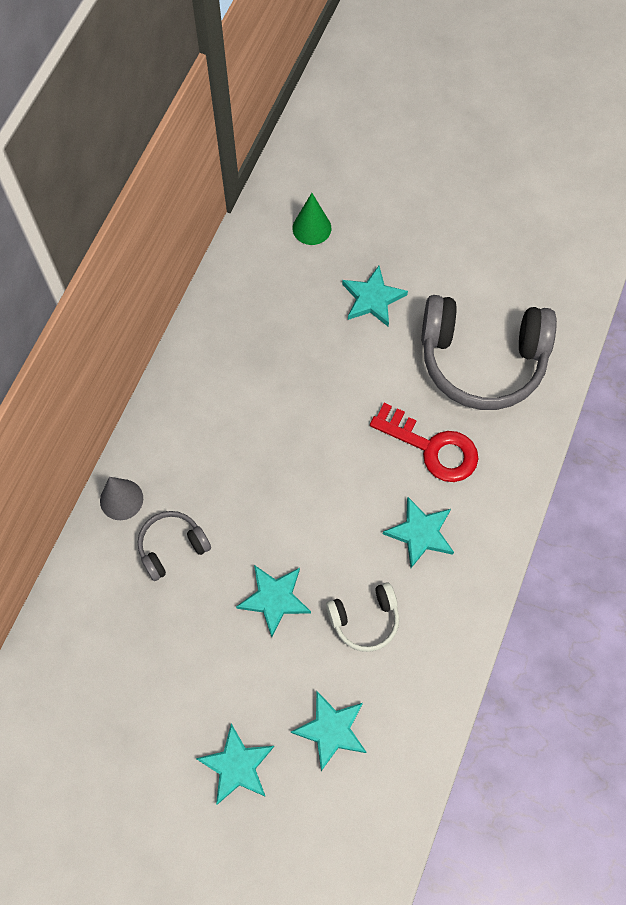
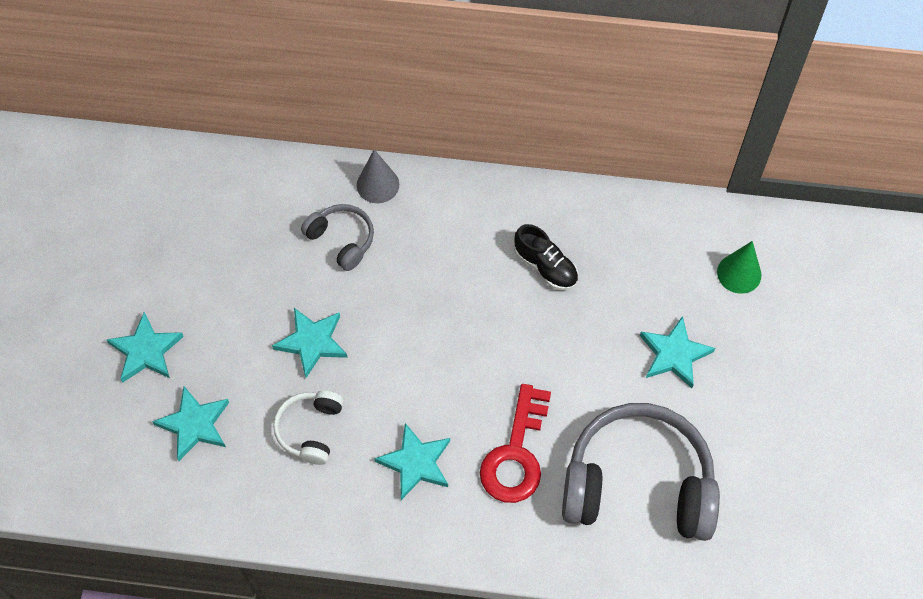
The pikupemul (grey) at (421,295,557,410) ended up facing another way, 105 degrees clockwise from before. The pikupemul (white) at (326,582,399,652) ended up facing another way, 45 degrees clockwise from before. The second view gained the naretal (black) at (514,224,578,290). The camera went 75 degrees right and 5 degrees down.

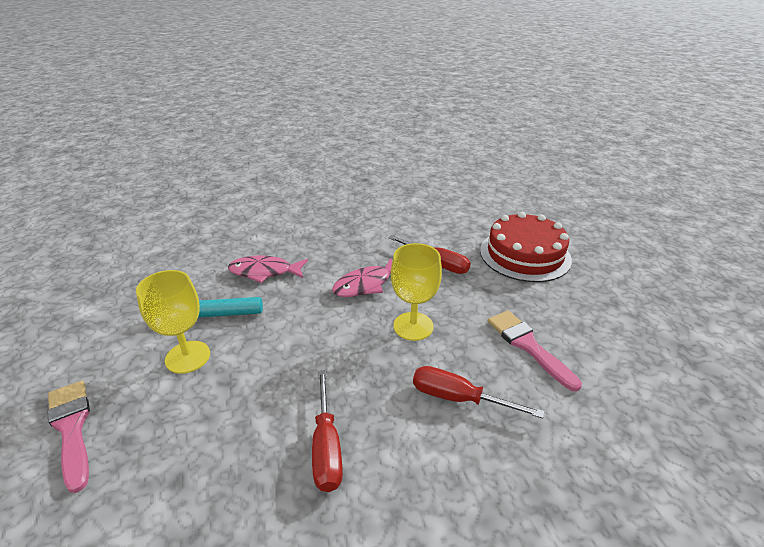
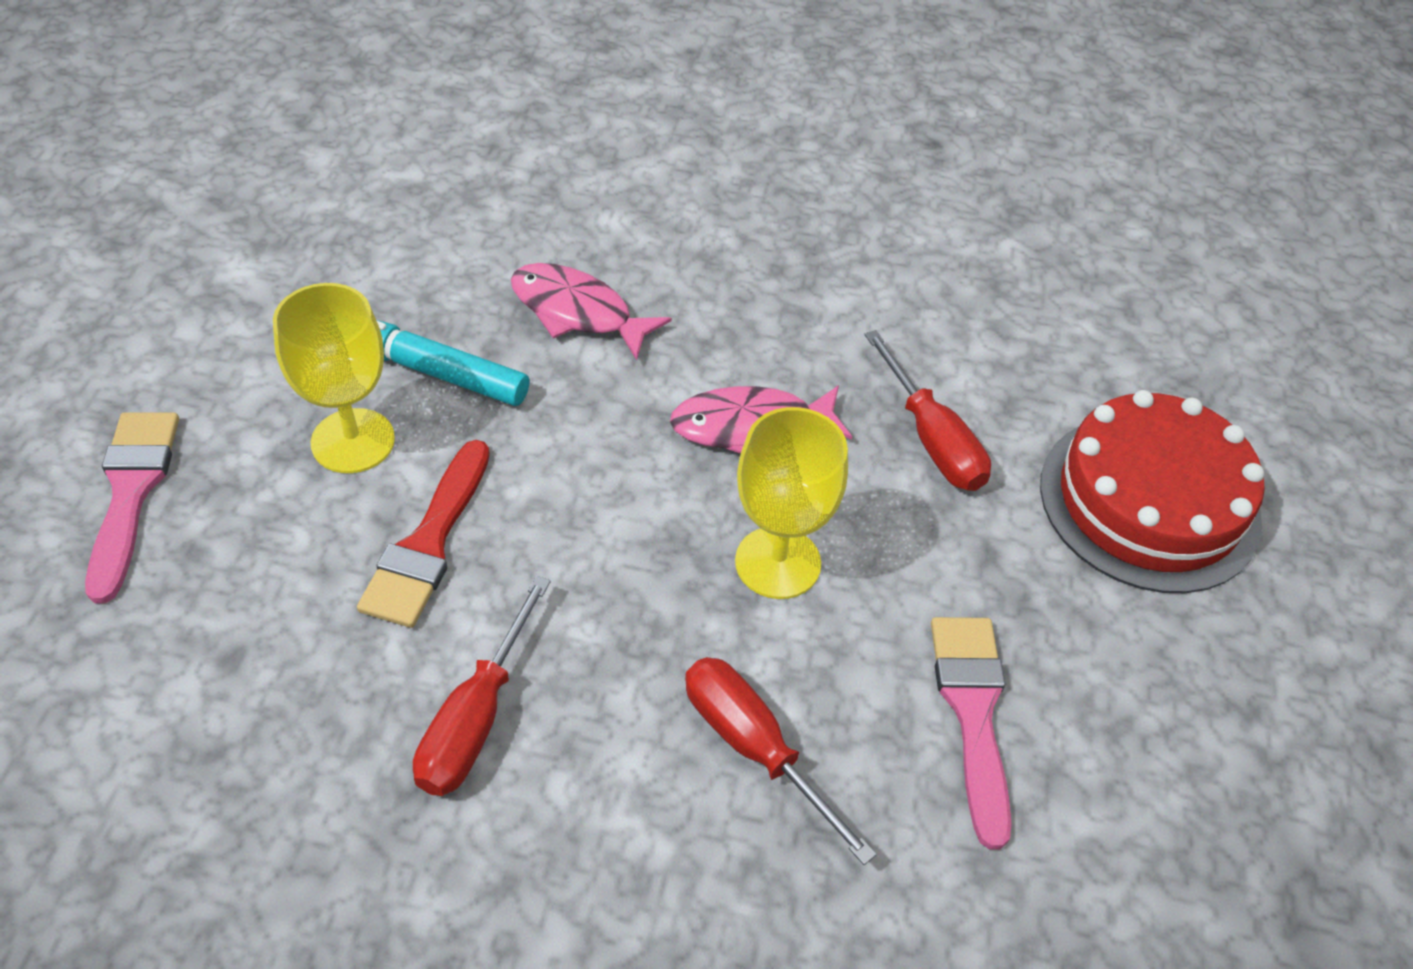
The second view gained the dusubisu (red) at (357,440,490,628). The camera went 25 degrees right and 15 degrees up.

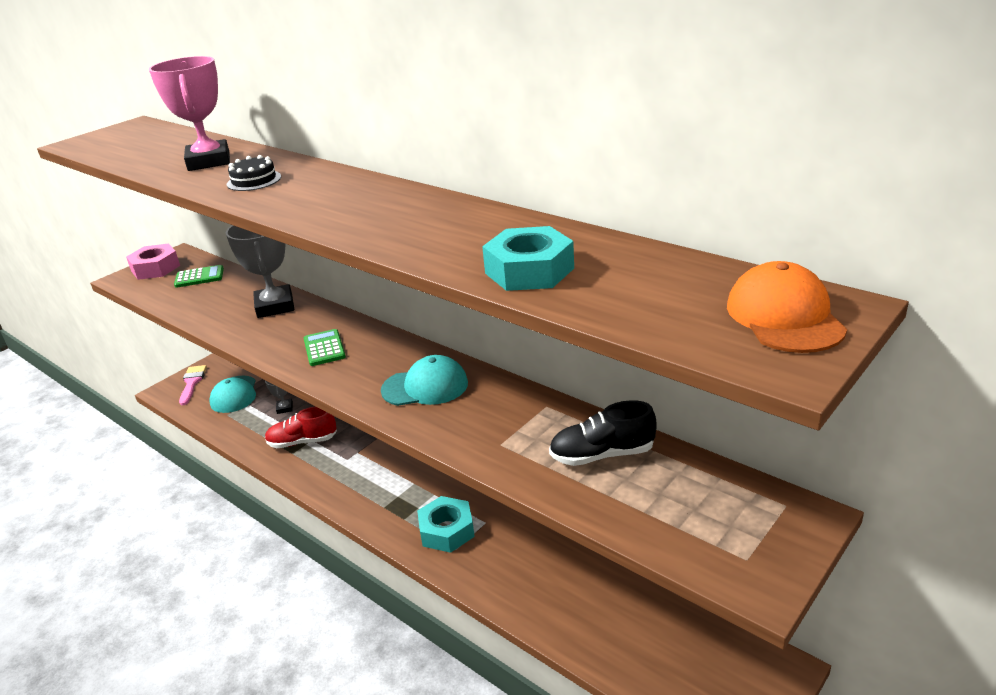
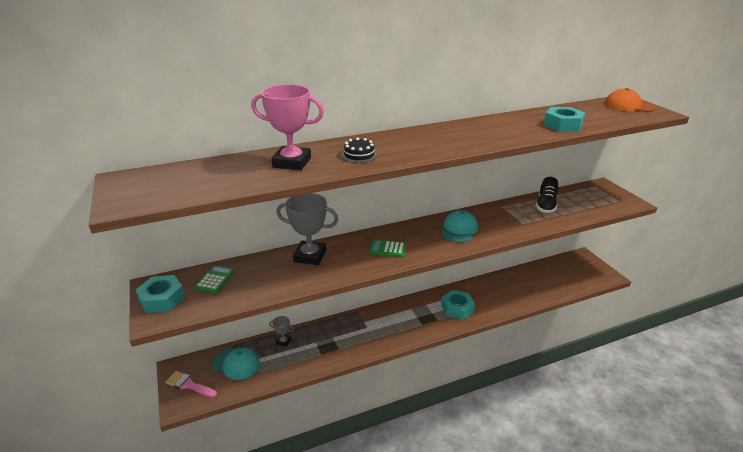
What was the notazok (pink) at (126,244,180,280) turned into the notazok (turquoise) at (136,275,185,313). The second view lost the naretal (red) at (265,406,337,448). The camera went 65 degrees left and 0 degrees up.

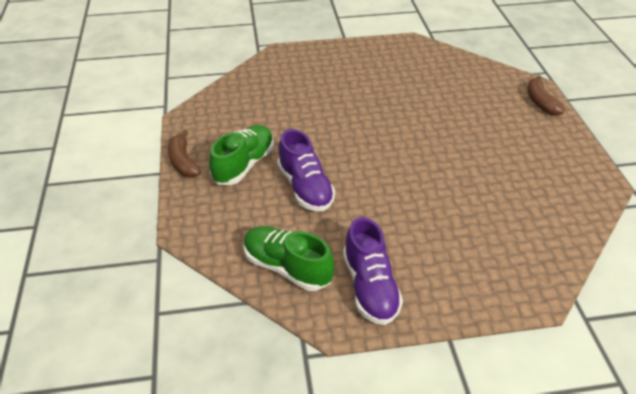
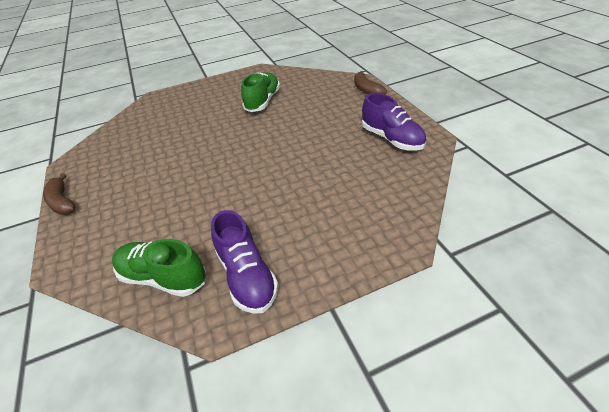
The naretal (green) ended up elsewhere, having gone from (209,125,274,185) to (241,72,280,112). The naretal (purple) ended up elsewhere, having gone from (277,129,335,211) to (362,93,426,151). The camera went 10 degrees left and 0 degrees up.

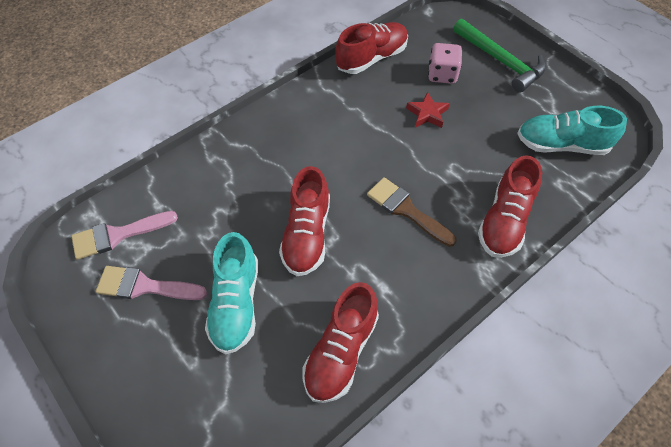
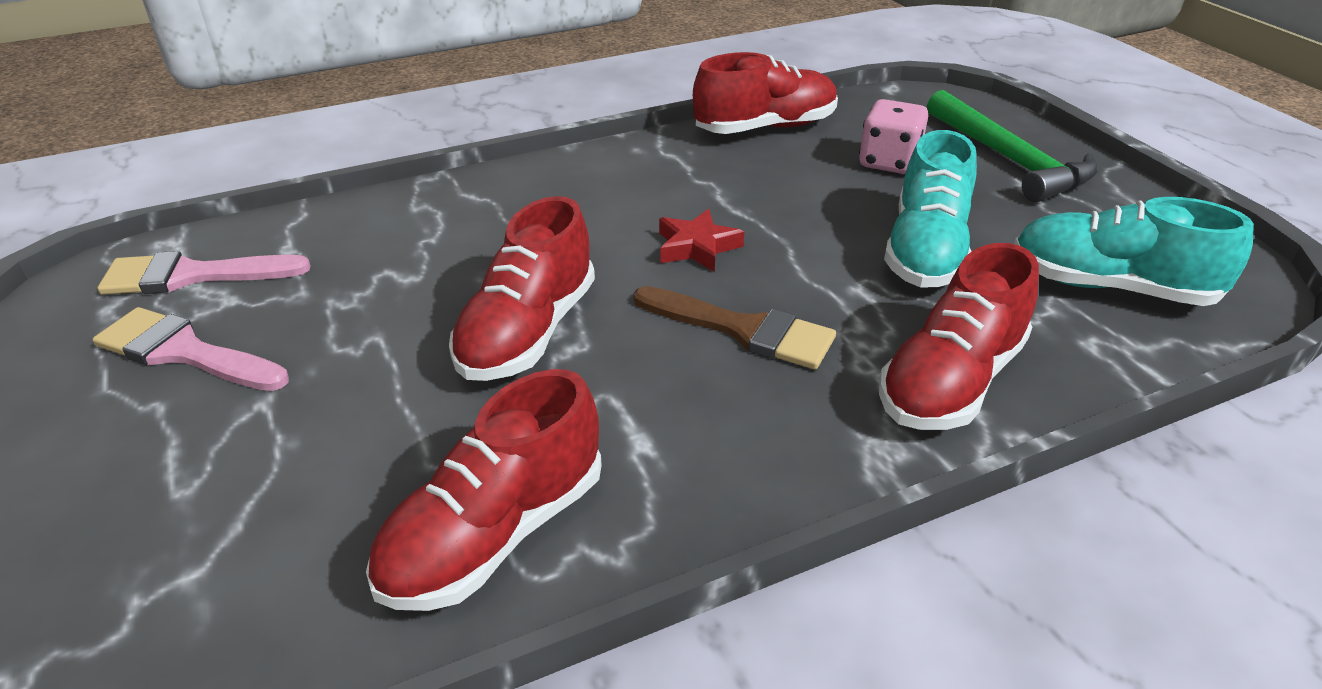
The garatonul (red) ended up elsewhere, having gone from (406,92,450,128) to (659,209,744,272). The dusubisu (brown) at (367,177,457,247) ended up facing another way, 150 degrees clockwise from before. The naretal (turquoise) ended up elsewhere, having gone from (205,232,258,354) to (884,130,977,288). The camera went 15 degrees right and 20 degrees down.

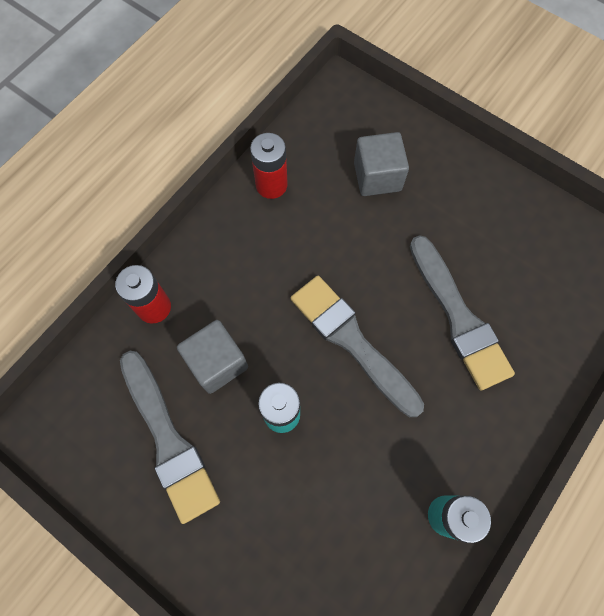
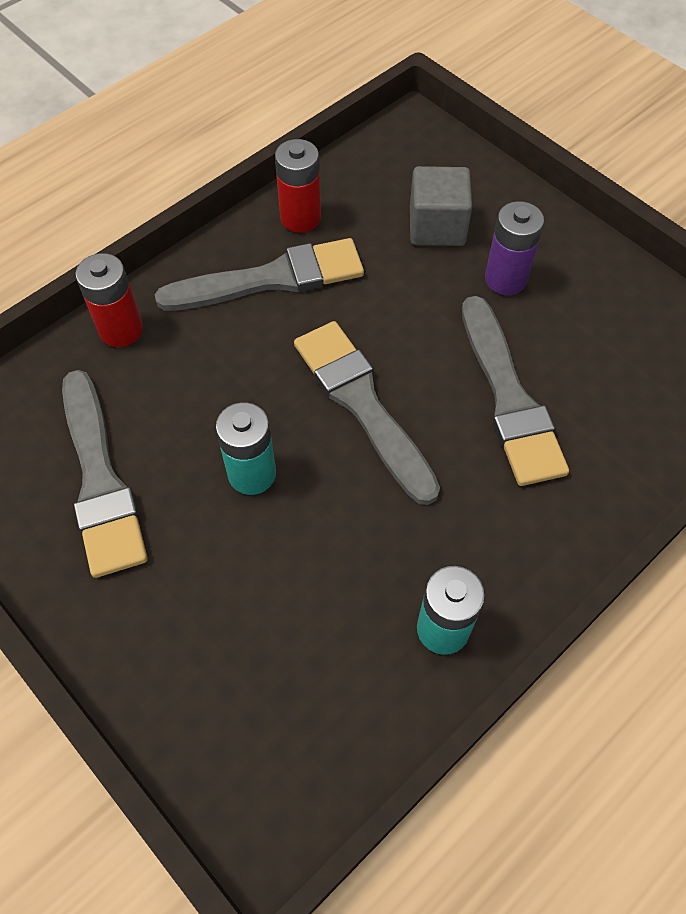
The second view lost the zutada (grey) at (177,320,248,394). The second view gained the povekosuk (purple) at (485,201,544,295). The second view gained the dusubisu (grey) at (155,238,364,311). The camera went 10 degrees right and 10 degrees down.

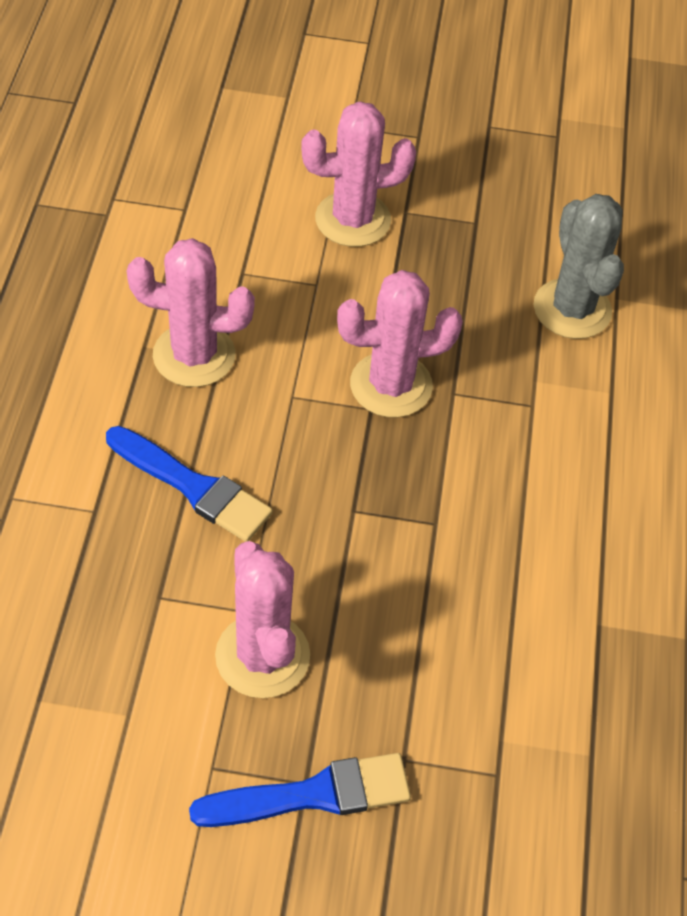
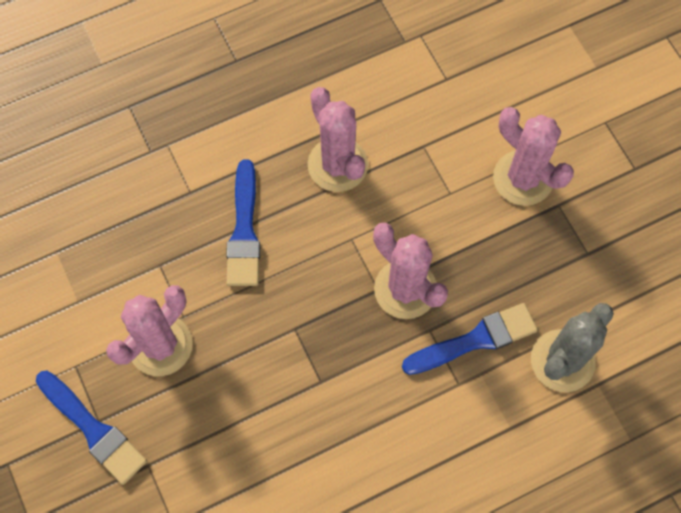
The second view gained the dusubisu (blue) at (402,303,538,375). The camera went 60 degrees right and 15 degrees up.

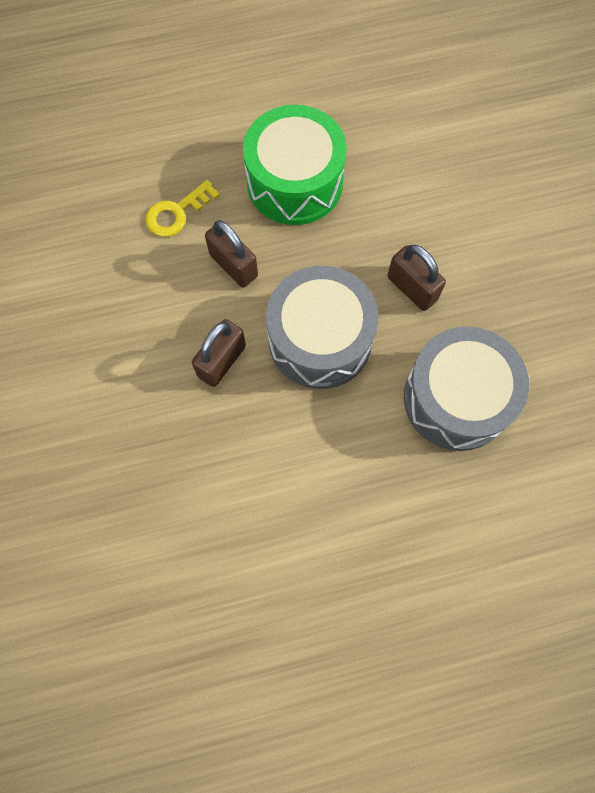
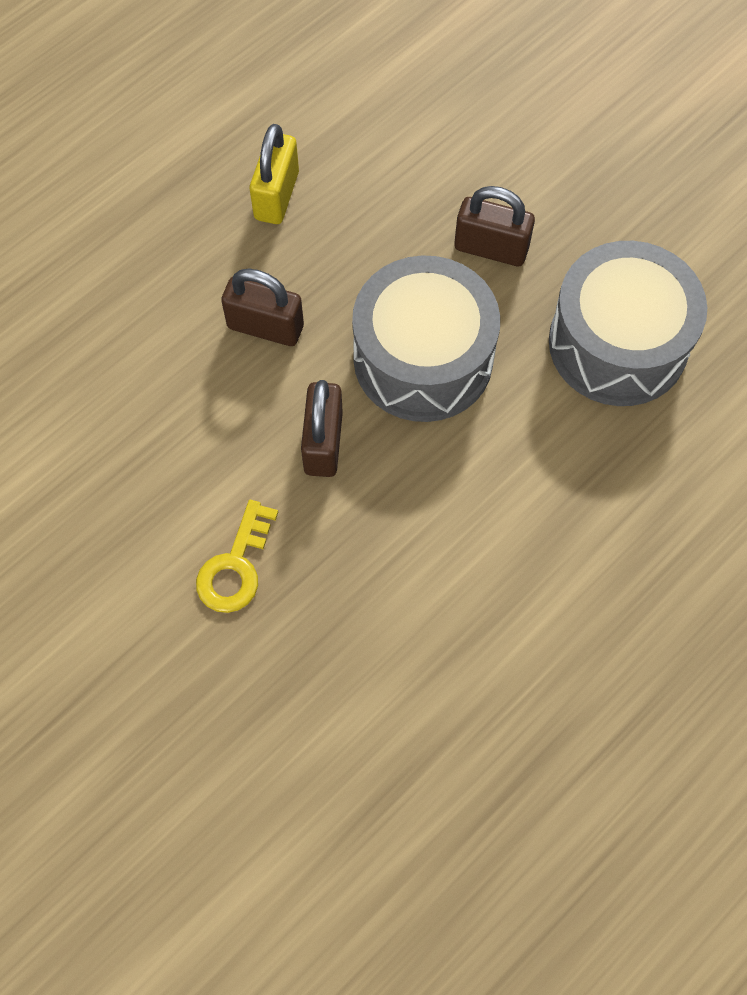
Where the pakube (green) stood at (243,105,347,225), the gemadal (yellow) came to stand at (250,124,299,224). The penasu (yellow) ended up elsewhere, having gone from (145,180,220,237) to (196,500,278,613). The camera went 30 degrees left and 5 degrees down.

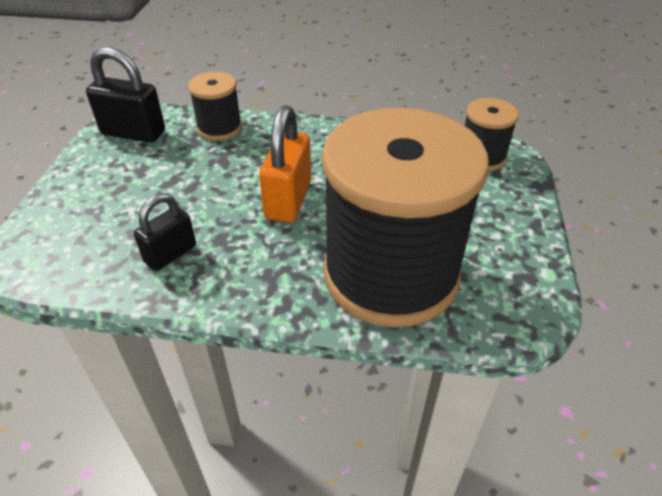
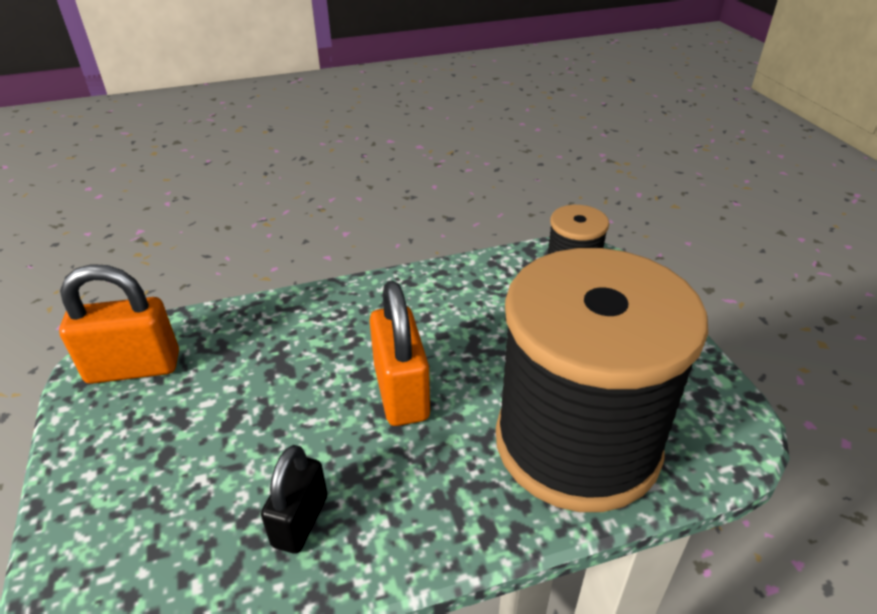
What was the gemadal (black) at (86,47,165,143) turned into the gemadal (orange) at (59,264,179,384). The second view lost the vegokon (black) at (188,72,242,141). The camera went 25 degrees left and 5 degrees down.

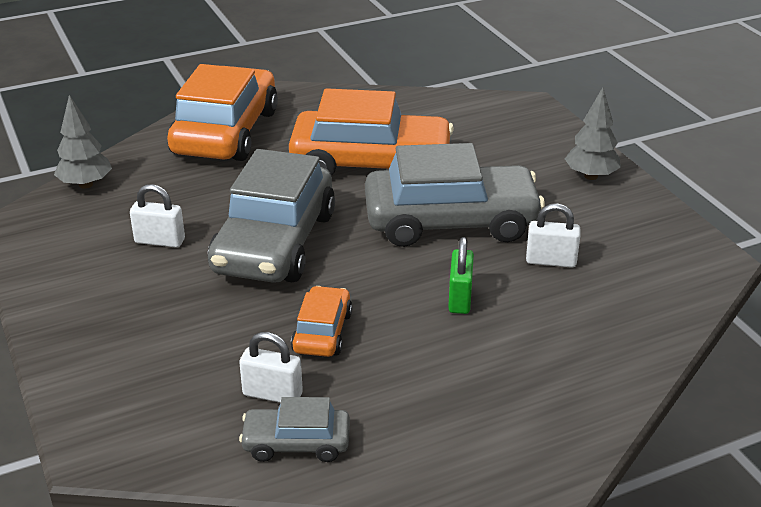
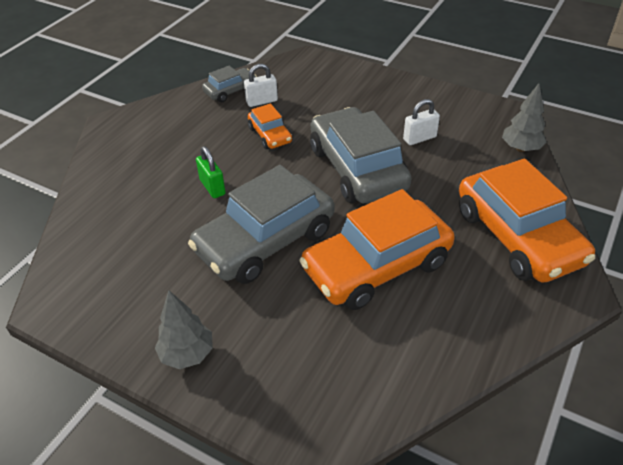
The second view lost the gemadal (white) at (526,203,580,268). The camera went 145 degrees right and 10 degrees up.

